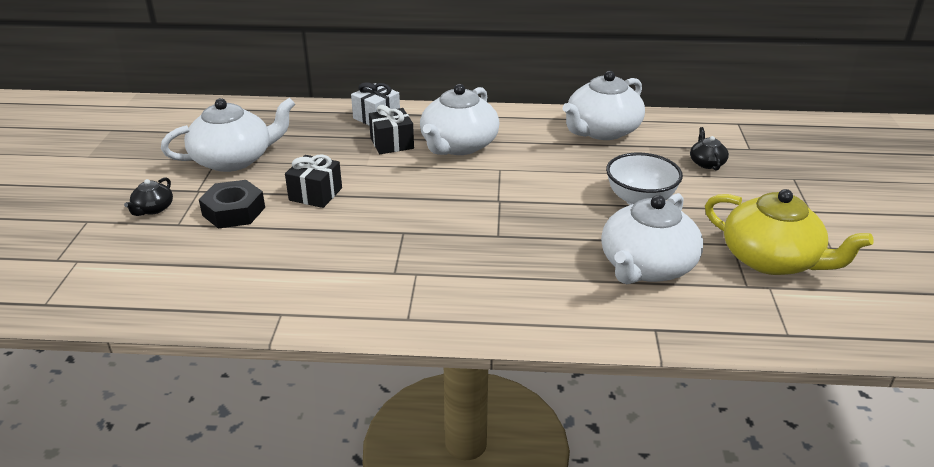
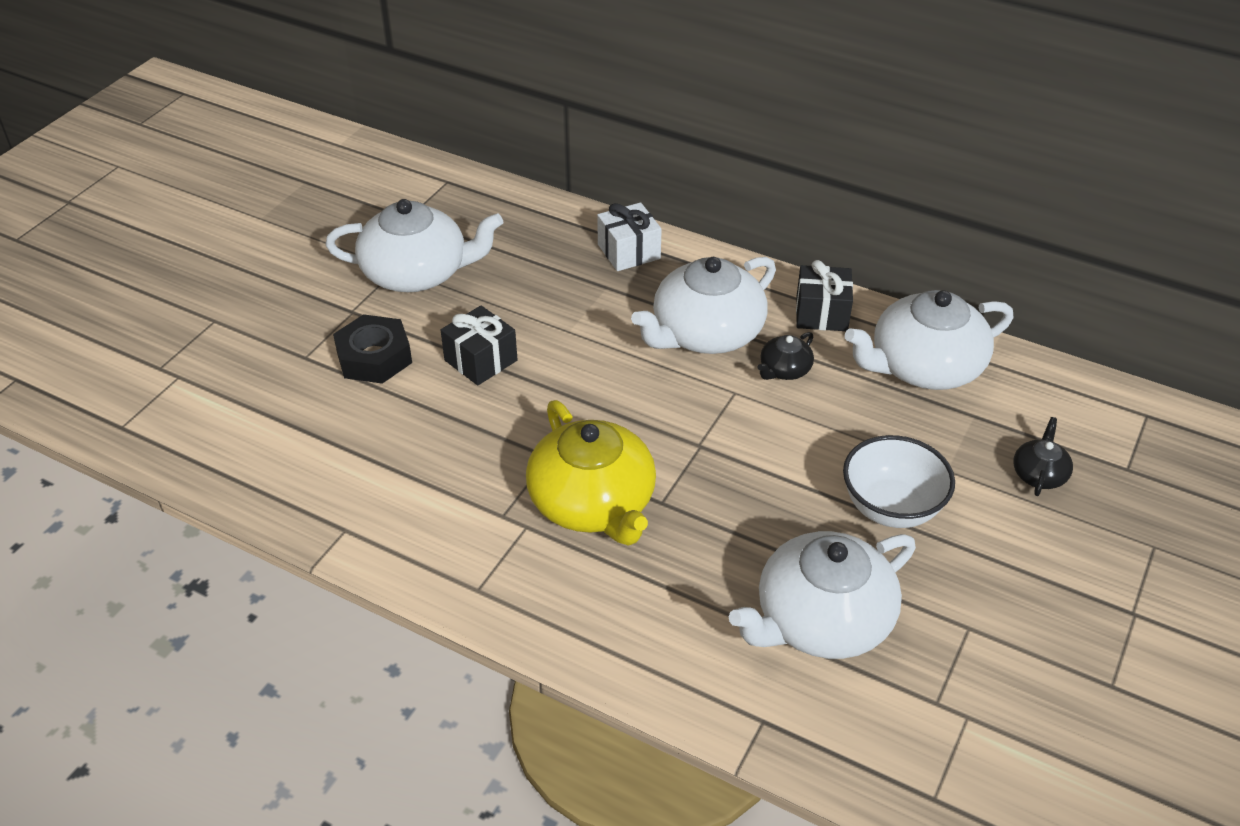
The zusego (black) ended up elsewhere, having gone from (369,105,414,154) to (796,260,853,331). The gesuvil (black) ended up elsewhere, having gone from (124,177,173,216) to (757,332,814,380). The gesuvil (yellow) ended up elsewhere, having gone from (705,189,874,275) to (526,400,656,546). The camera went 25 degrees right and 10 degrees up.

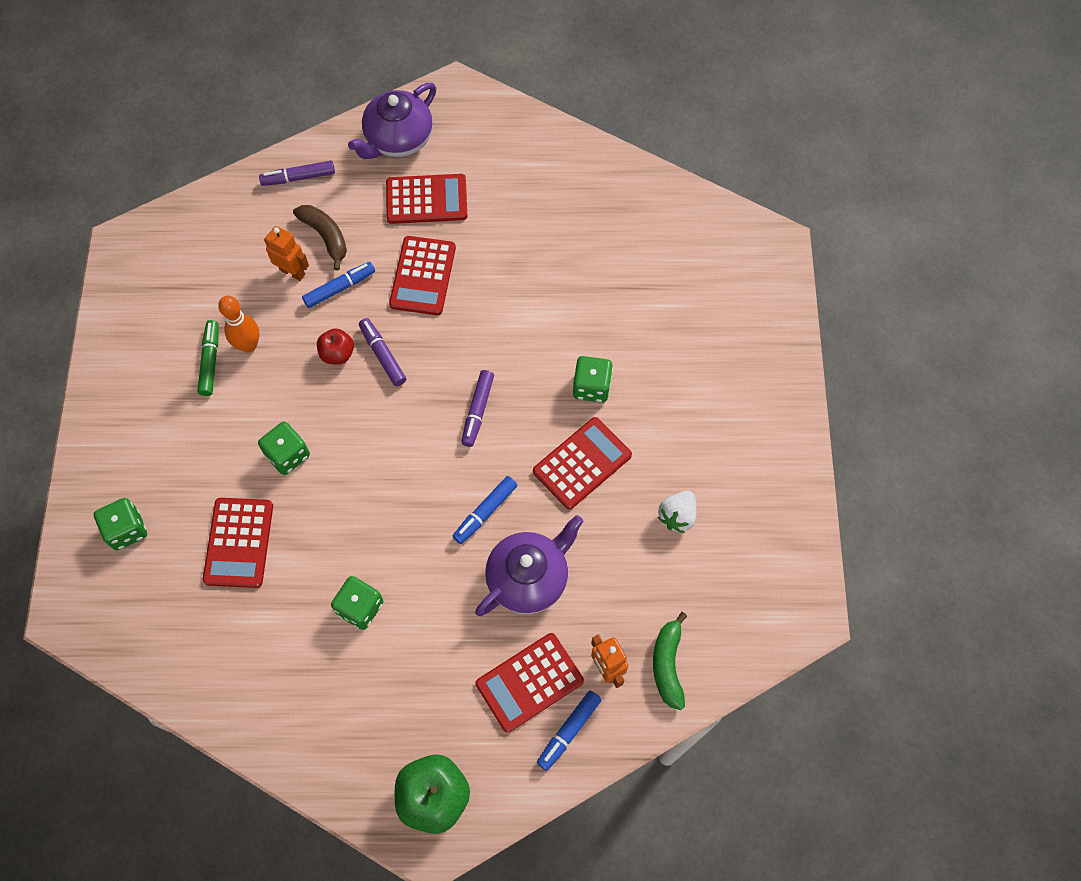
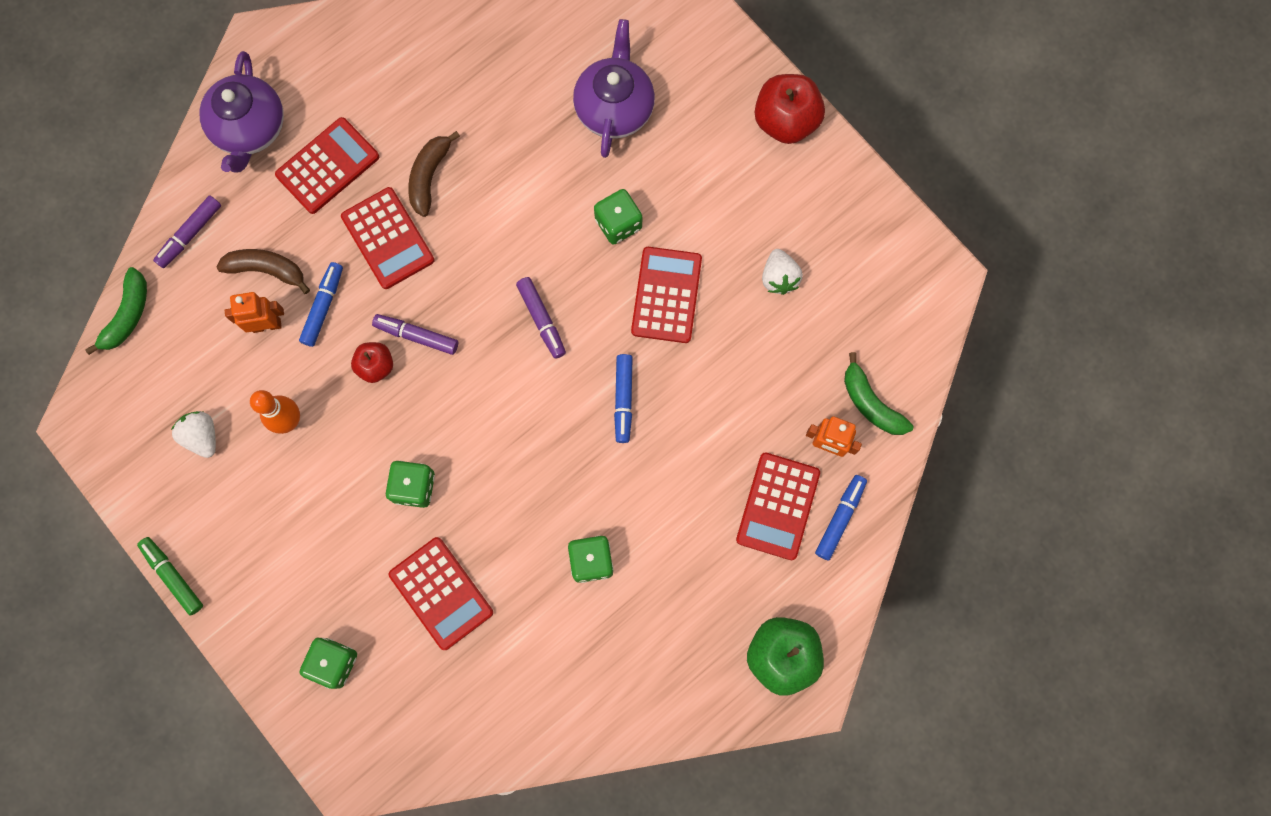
The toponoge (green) ended up elsewhere, having gone from (198,320,219,396) to (137,537,203,615). The gesuvil (purple) ended up elsewhere, having gone from (475,515,583,616) to (573,19,655,158). The toponoge (blue) at (537,691,601,771) ended up facing another way, 150 degrees counterclockwise from before. The second view gained the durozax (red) at (755,74,825,144). The second view gained the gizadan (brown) at (408,131,460,217). The second view gained the gizadan (green) at (85,267,147,355). The second view gained the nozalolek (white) at (171,411,216,458). The camera went 40 degrees left and 10 degrees up.

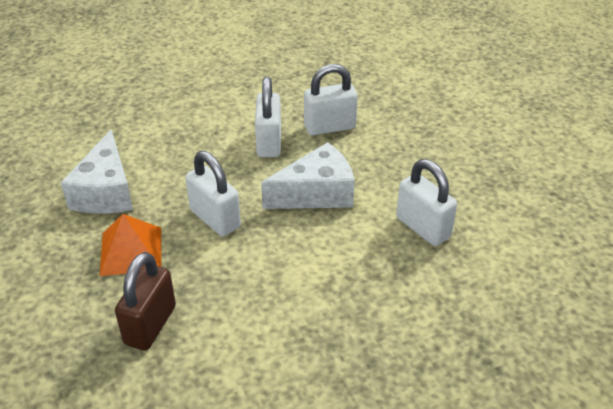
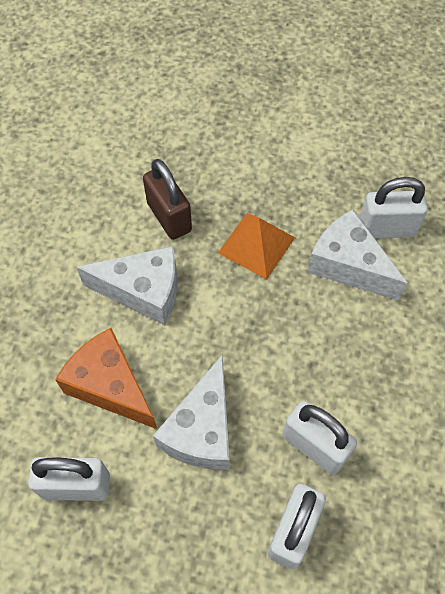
The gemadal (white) ended up elsewhere, having gone from (185,151,241,237) to (359,177,428,238). The second view gained the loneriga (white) at (76,246,177,325). The second view gained the loneriga (orange) at (55,328,158,430). The camera went 130 degrees right and 20 degrees up.

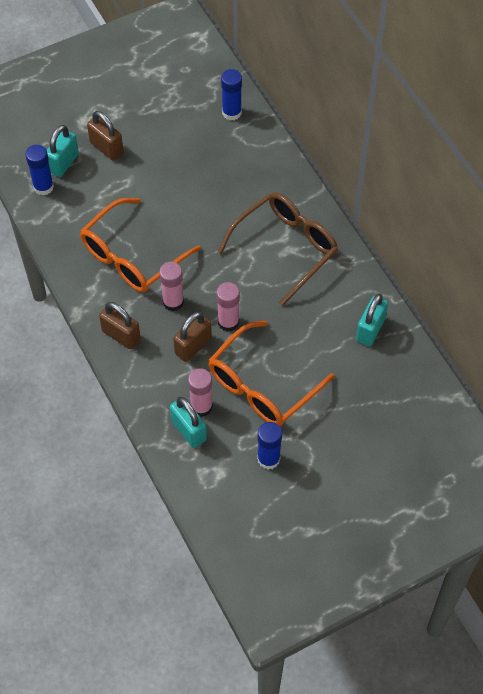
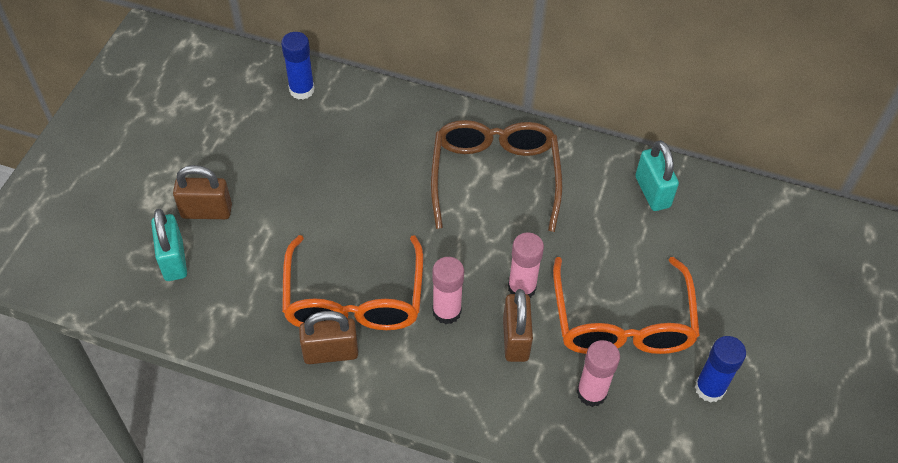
The second view lost the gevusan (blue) at (26,145,54,195). The gemadal (brown) ended up elsewhere, having gone from (99,302,141,350) to (299,311,358,364). The second view lost the gemadal (turquoise) at (170,397,207,448). The camera went 45 degrees left and 5 degrees down.

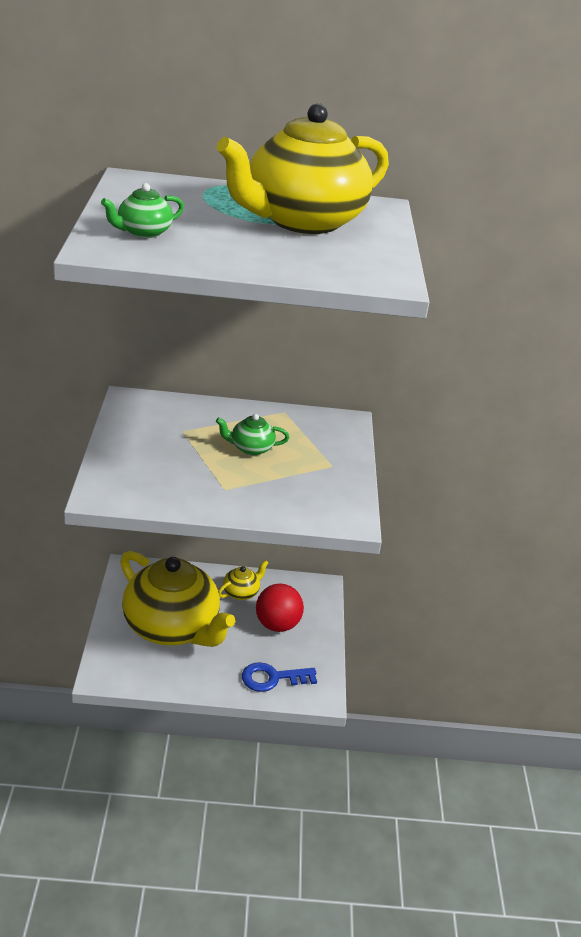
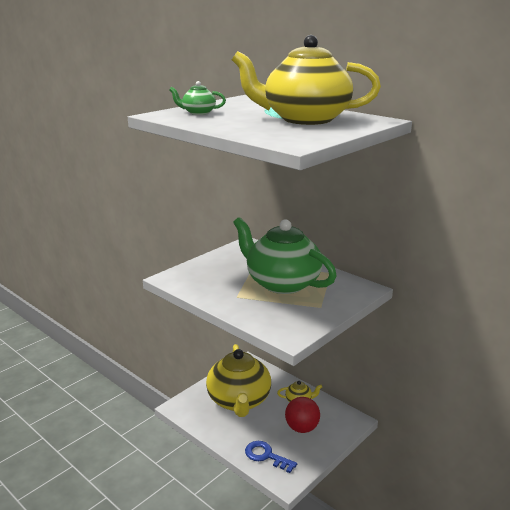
The size of the gesuvil (green) at (216,414,289,455) changed by a factor of 2.44. The camera went 45 degrees right and 10 degrees down.

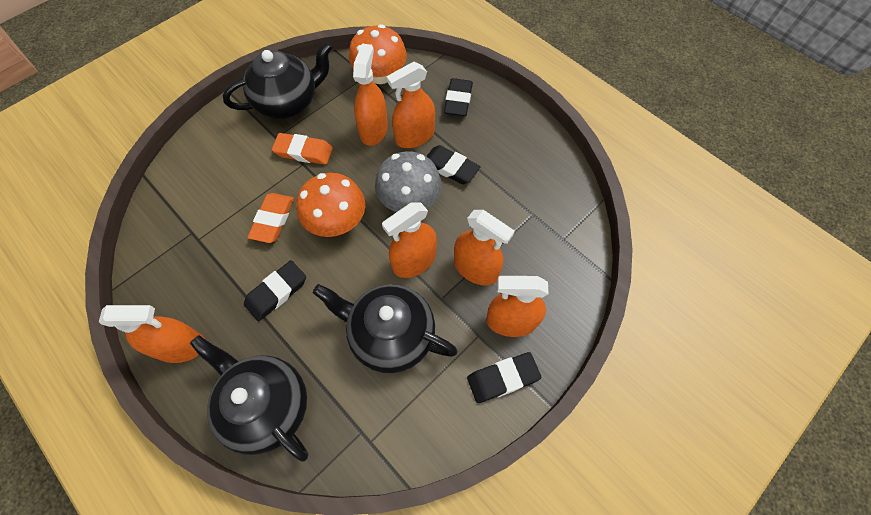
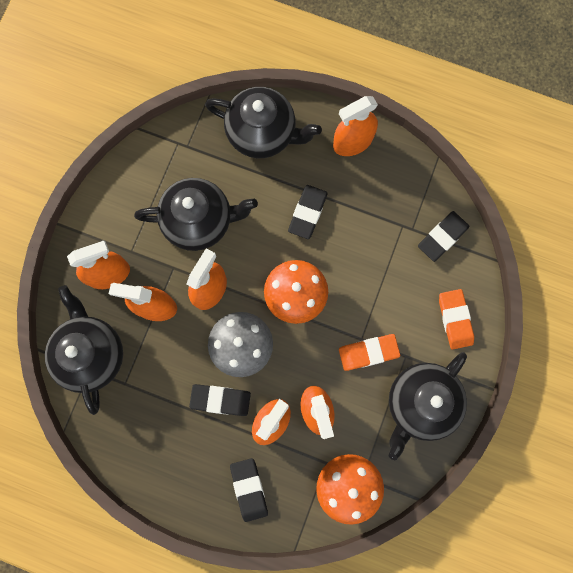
The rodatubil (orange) ended up elsewhere, having gone from (248,193,294,243) to (439,289,474,350). The rodatubil (black) ended up elsewhere, having gone from (467,352,541,403) to (418,211,469,262). The second view gained the gesuvil (black) at (45,285,123,415). The camera went 155 degrees right and 15 degrees up.

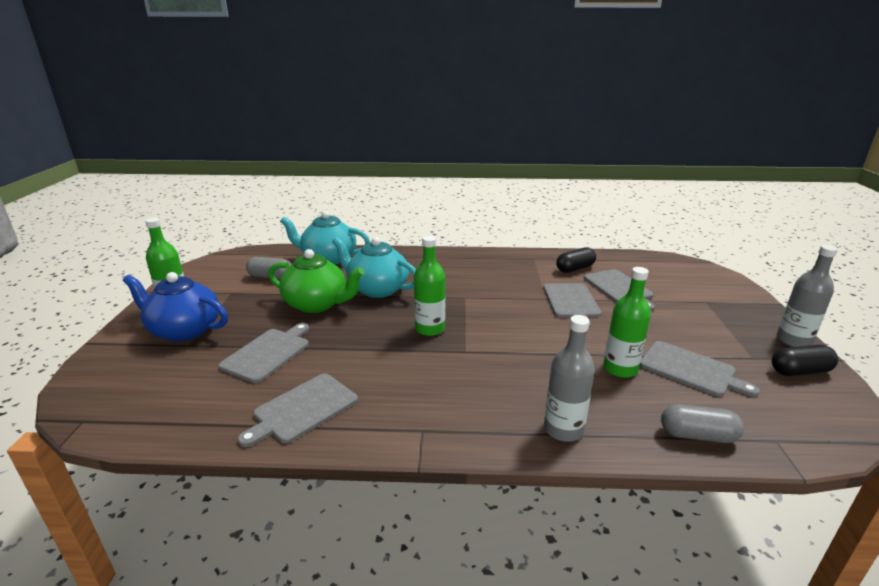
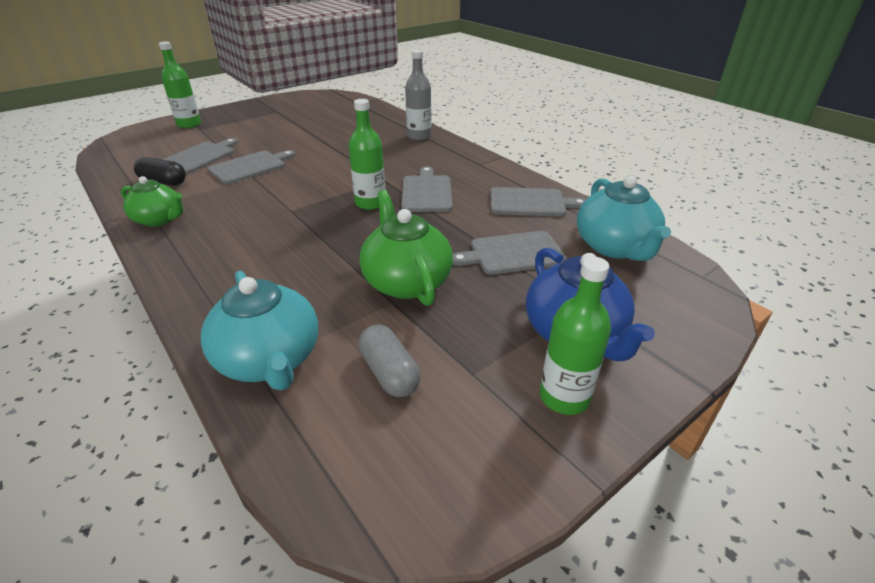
The gesuvil (turquoise) ended up elsewhere, having gone from (332,237,416,298) to (577,176,671,261). The second view lost the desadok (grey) at (776,245,838,347). The desadok (green) ended up elsewhere, having gone from (603,267,651,378) to (159,42,201,128). The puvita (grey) ended up elsewhere, having gone from (640,341,760,397) to (401,166,453,212). The second view lost the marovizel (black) at (772,345,838,376). The second view lost the marovizel (grey) at (661,404,744,443). The second view gained the gesuvil (green) at (121,176,183,227). The camera went 130 degrees left and 10 degrees up.

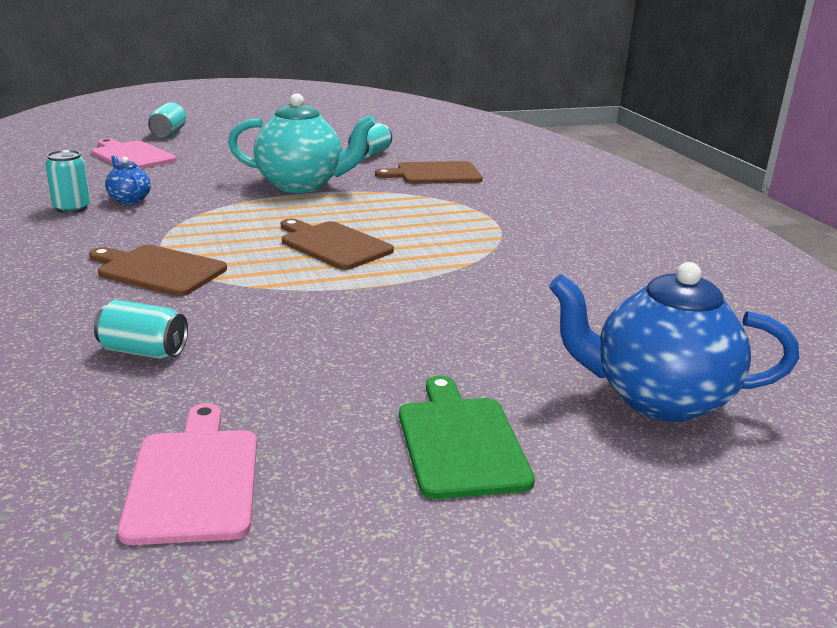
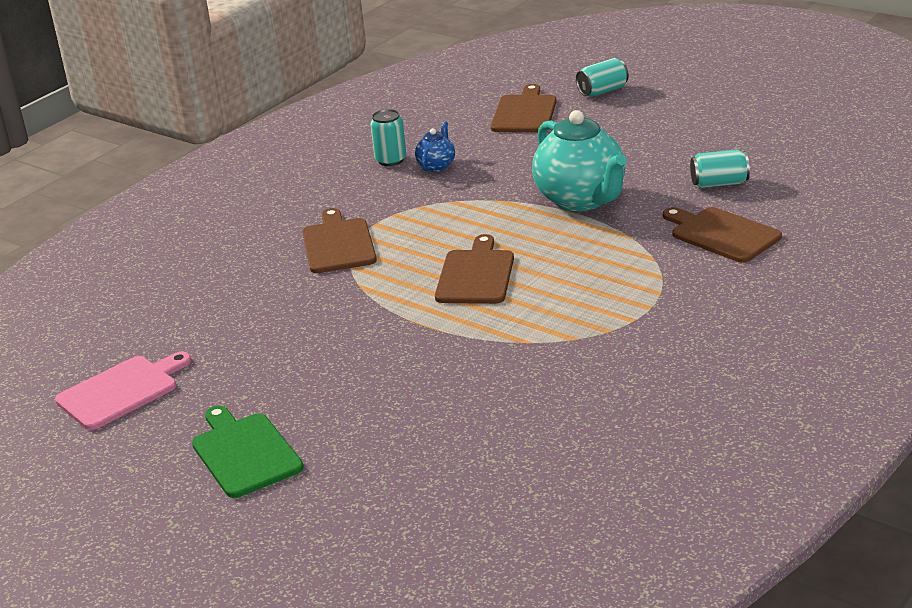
What was the puvita (pink) at (92,138,177,169) turned into the puvita (brown) at (491,84,557,132). The second view lost the gesuvil (blue) at (549,262,799,422). The second view lost the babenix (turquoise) at (94,300,188,359). The puvita (green) at (399,375,535,499) ended up facing another way, 75 degrees counterclockwise from before. The camera went 60 degrees right and 5 degrees up.

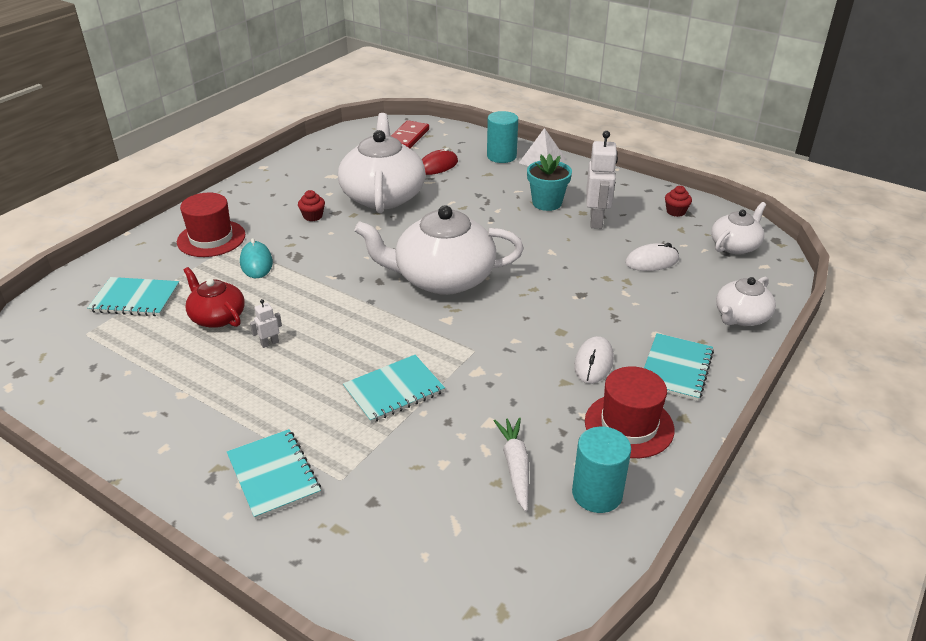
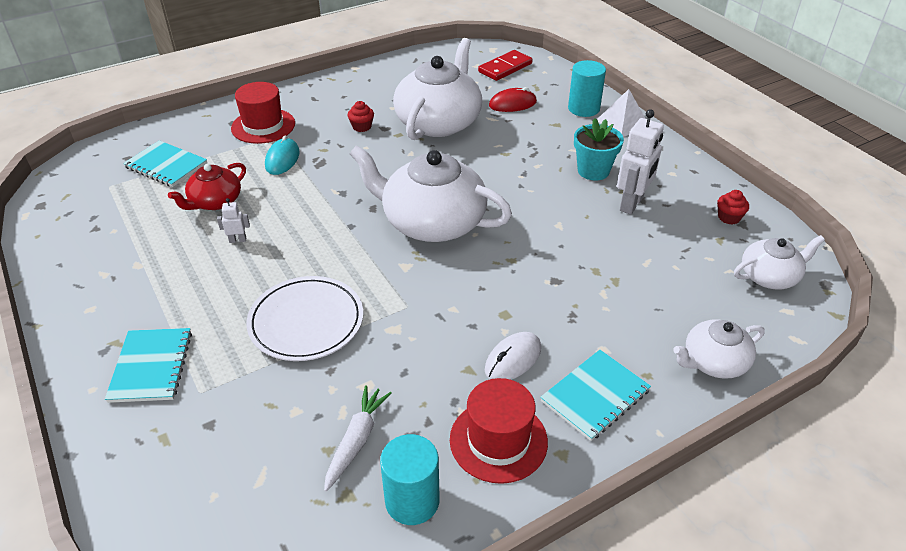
The second view lost the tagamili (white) at (625,243,679,271). The gesuvil (red) at (184,267,245,328) ended up facing another way, 120 degrees counterclockwise from before. Where the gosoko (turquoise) stood at (343,355,445,423), the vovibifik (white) came to stand at (246,276,363,361). The camera went 25 degrees right and 5 degrees up.

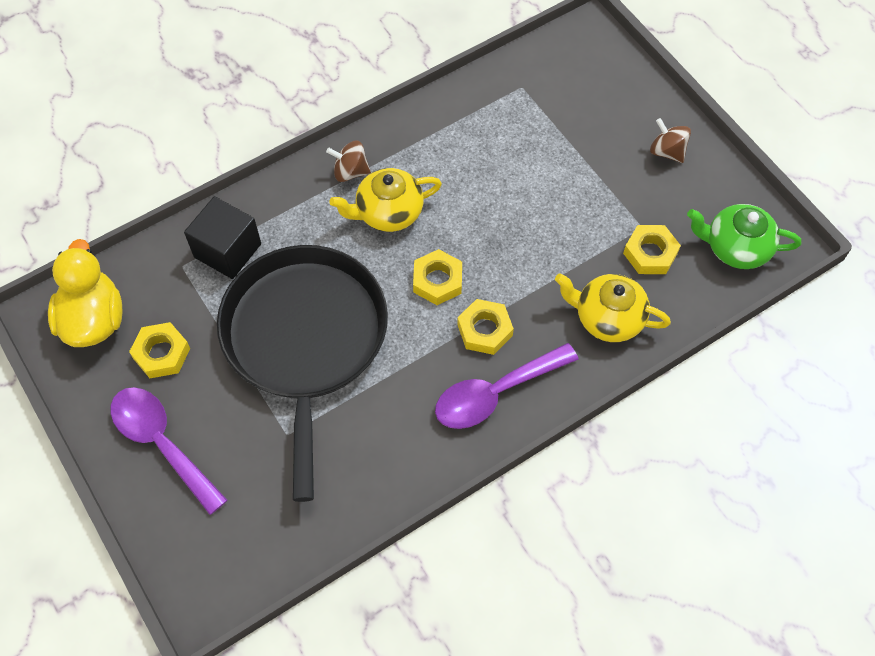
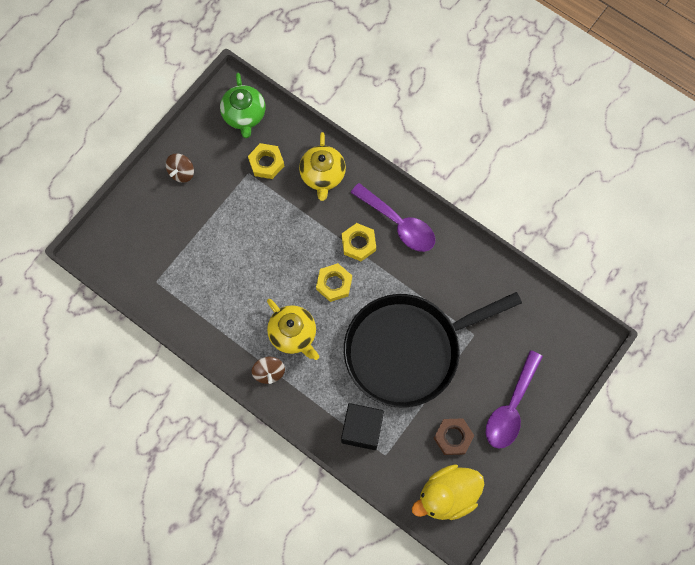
What was the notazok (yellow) at (129,322,190,378) turned into the notazok (brown) at (434,418,474,455). The camera went 110 degrees left and 10 degrees up.

